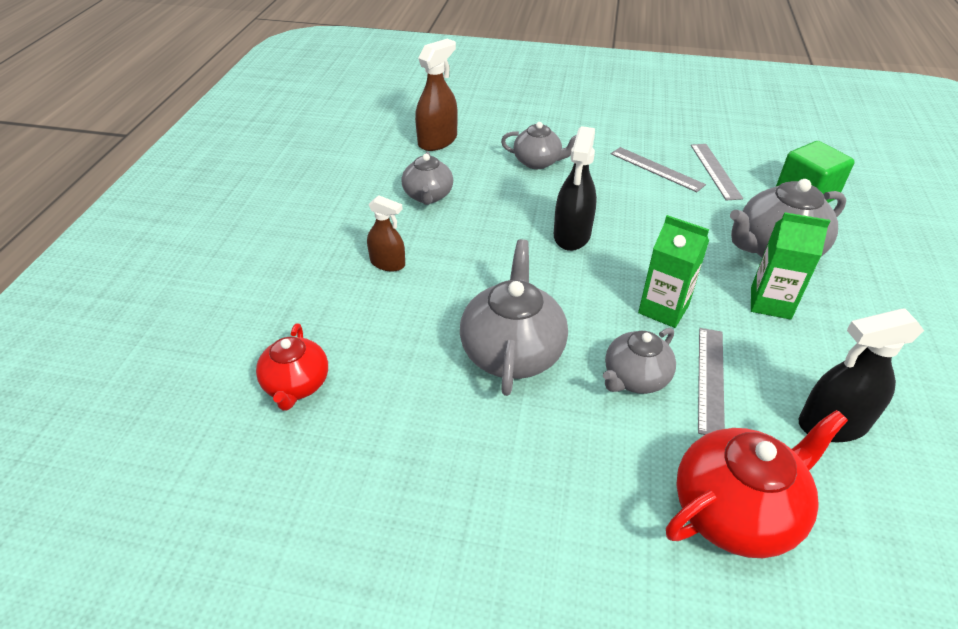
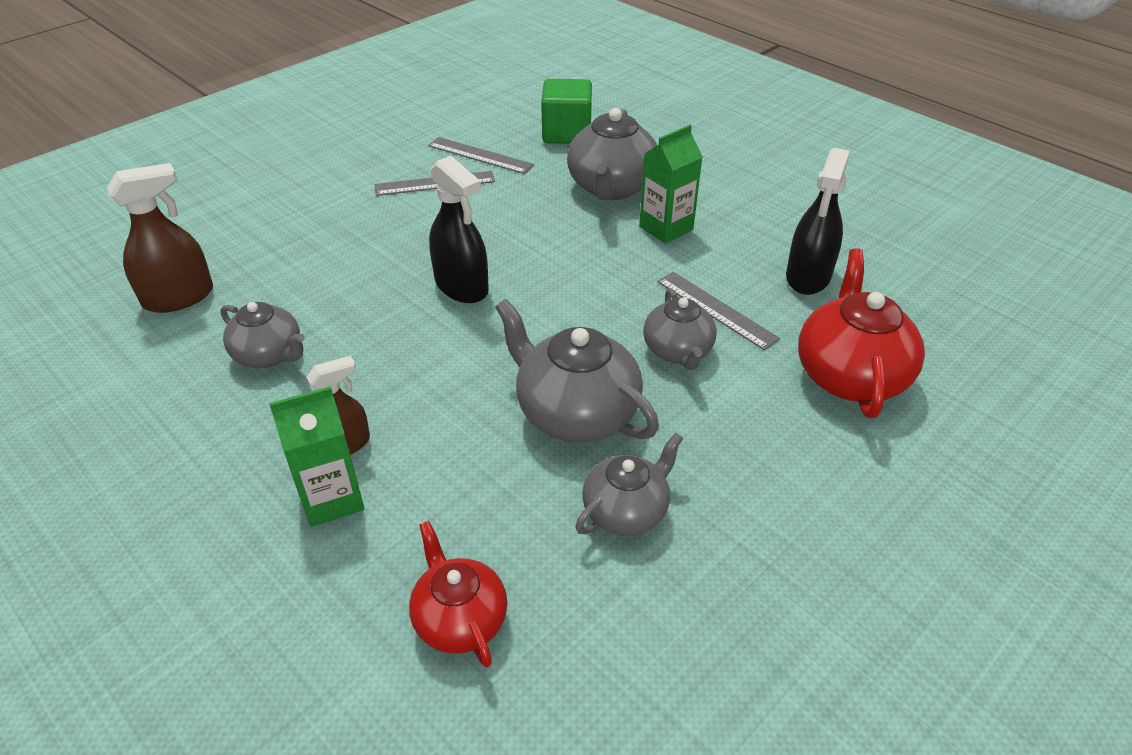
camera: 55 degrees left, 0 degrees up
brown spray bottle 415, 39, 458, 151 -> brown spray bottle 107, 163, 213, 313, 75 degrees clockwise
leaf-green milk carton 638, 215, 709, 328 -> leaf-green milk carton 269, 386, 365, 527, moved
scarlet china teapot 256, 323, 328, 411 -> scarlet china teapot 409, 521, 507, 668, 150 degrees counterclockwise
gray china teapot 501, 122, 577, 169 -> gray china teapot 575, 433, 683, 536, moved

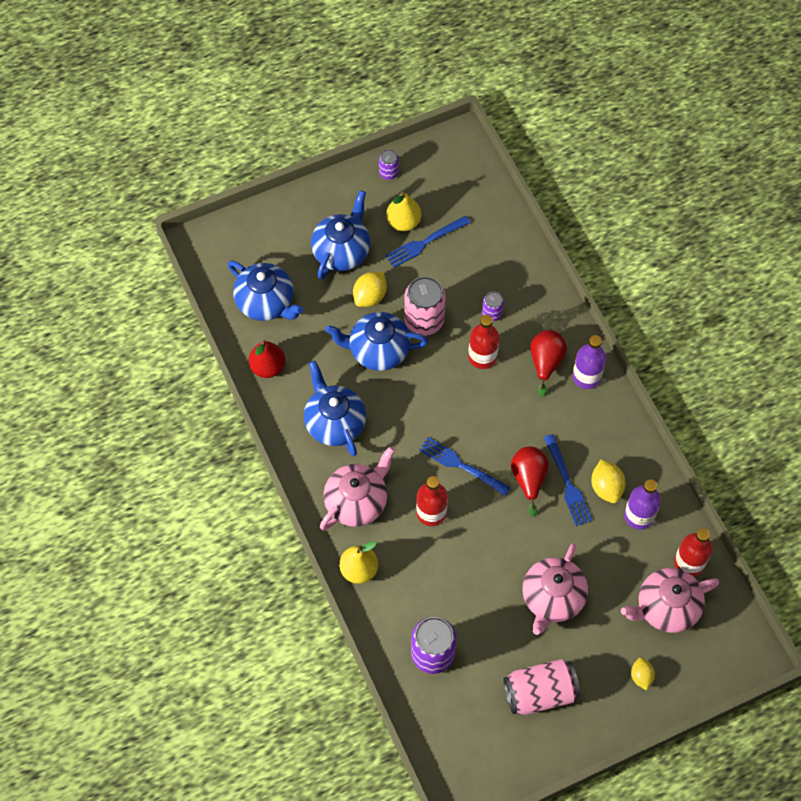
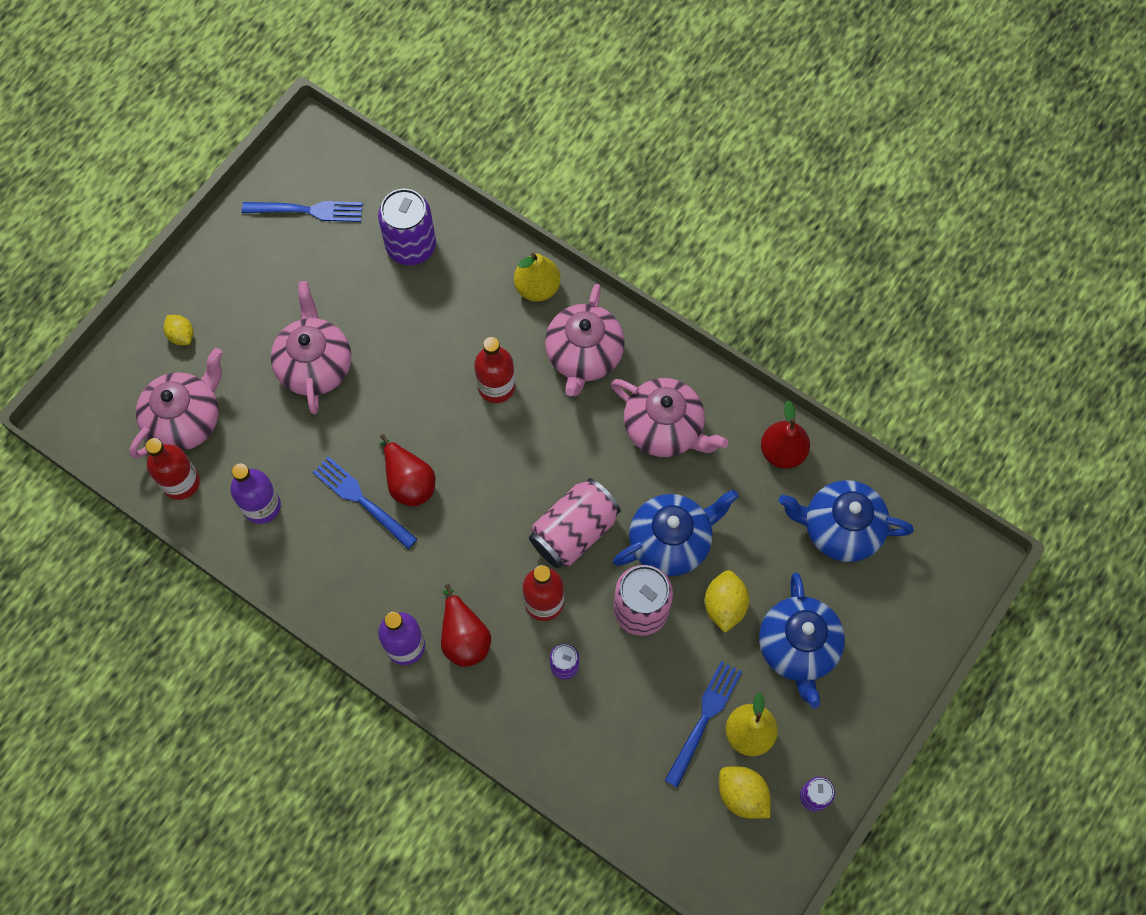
camera: 150 degrees right, 5 degrees up
cobalt fork 419, 437, 511, 496 -> cobalt fork 242, 201, 363, 222, moved
rosy can 503, 659, 580, 715 -> rosy can 529, 478, 621, 568, moved
cobalt china teapot 304, 360, 366, 457 -> rosy china teapot 611, 378, 728, 457
yellow lemon 591, 459, 626, 503 -> yellow lemon 719, 766, 771, 819, moved

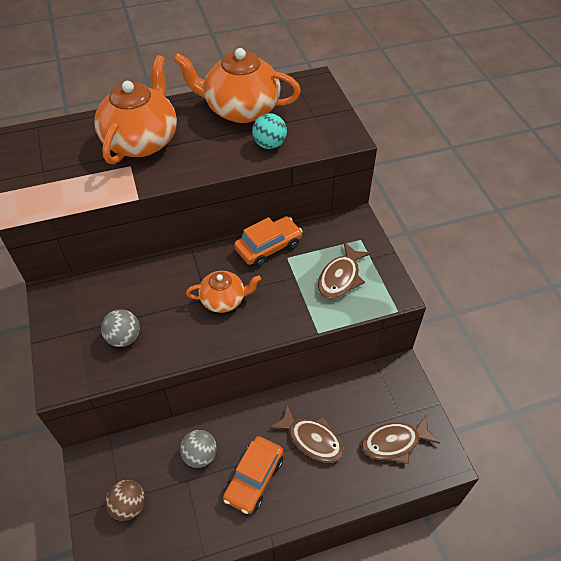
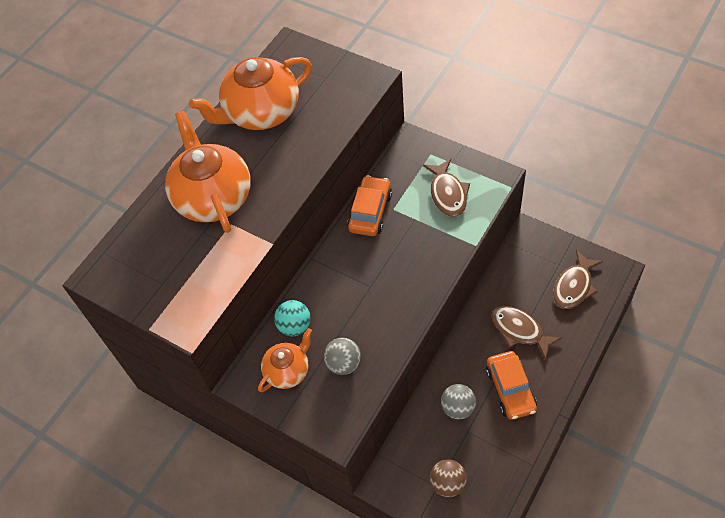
camera: 35 degrees left, 5 degrees up
orange-coloured china teapot 186, 271, 261, 313 -> orange-coloured china teapot 258, 328, 312, 392, moved
aqua ball 252, 113, 287, 149 -> aqua ball 274, 300, 310, 336, moved
brown fish figure 269, 404, 344, 463 -> brown fish figure 492, 306, 562, 360, 135 degrees counterclockwise

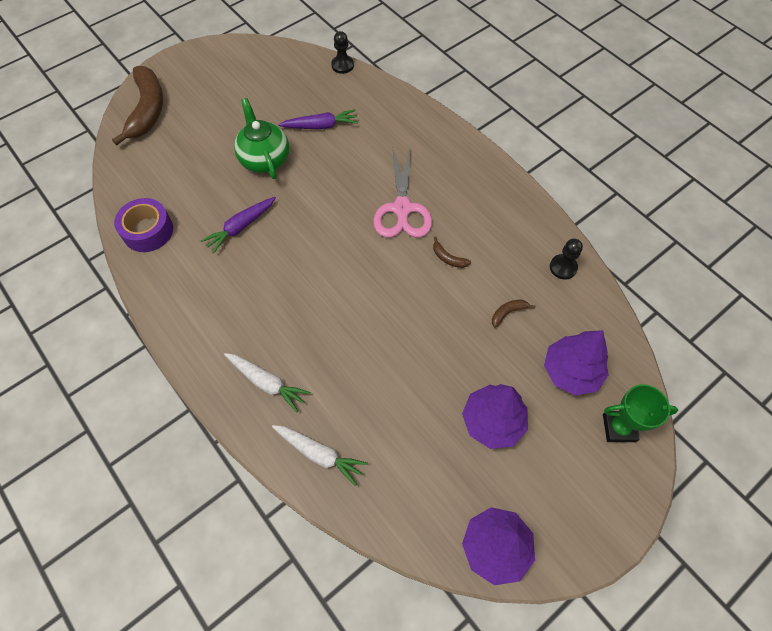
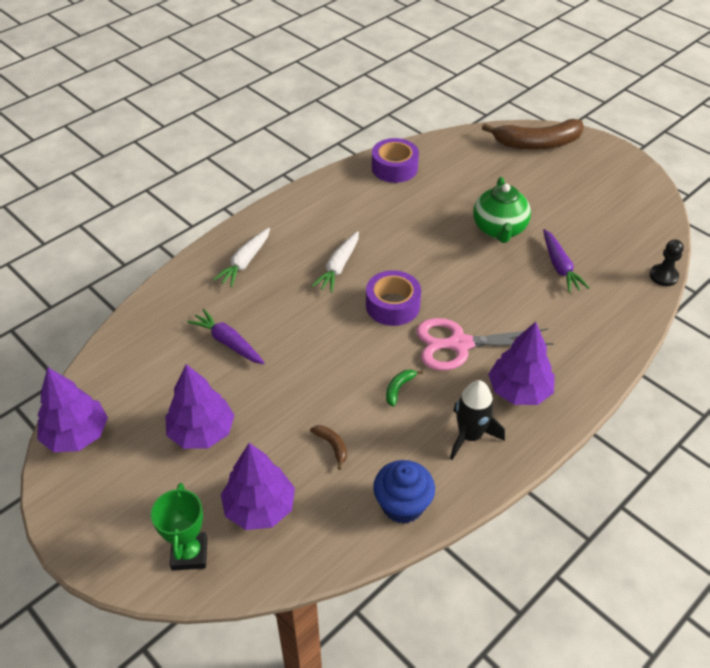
camera: 85 degrees right, 15 degrees down
violet carrot 201, 197, 276, 254 -> violet carrot 187, 309, 265, 364, moved
white carrot 272, 425, 368, 486 -> white carrot 312, 231, 359, 293, moved
none -> violet sticky tape 366, 270, 421, 326
jet-black game pawn 550, 239, 583, 280 -> cobalt cupcake 373, 460, 435, 524
brown banana 433, 236, 471, 268 -> leaf-green banana 386, 370, 423, 407
none -> jet-black rocket 450, 380, 505, 460
leaf-green china teapot 234, 98, 289, 179 -> leaf-green china teapot 473, 177, 531, 243, 120 degrees clockwise
none -> violet fir tree 488, 322, 555, 405

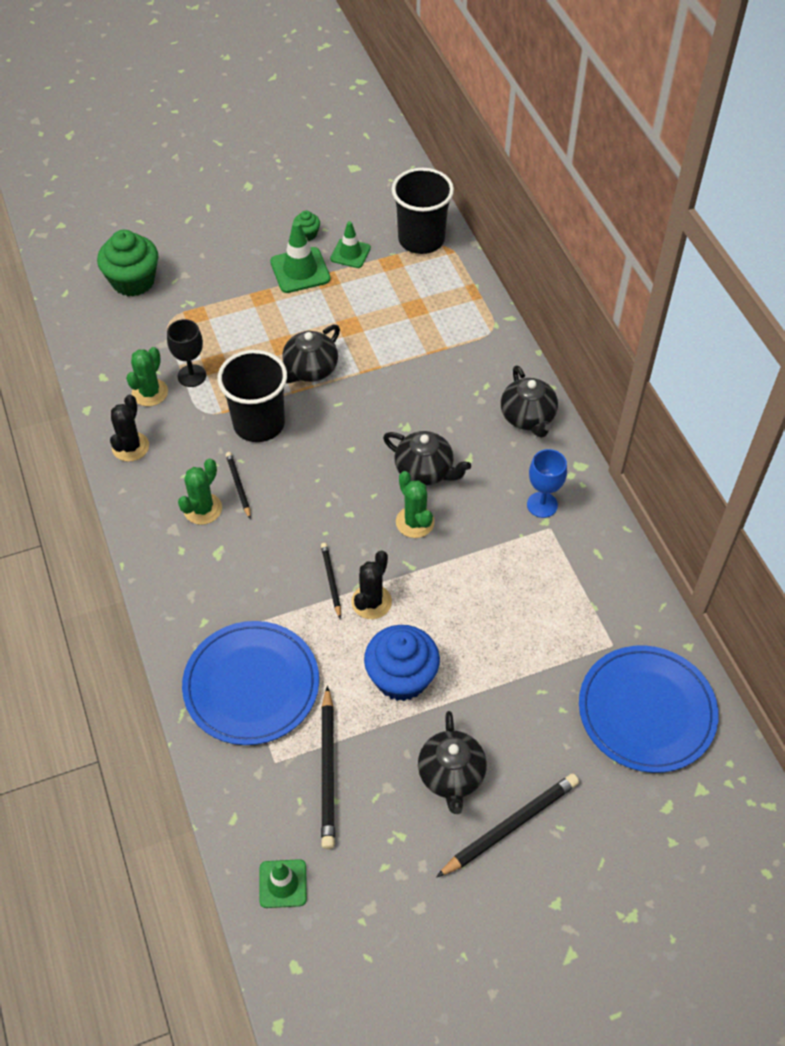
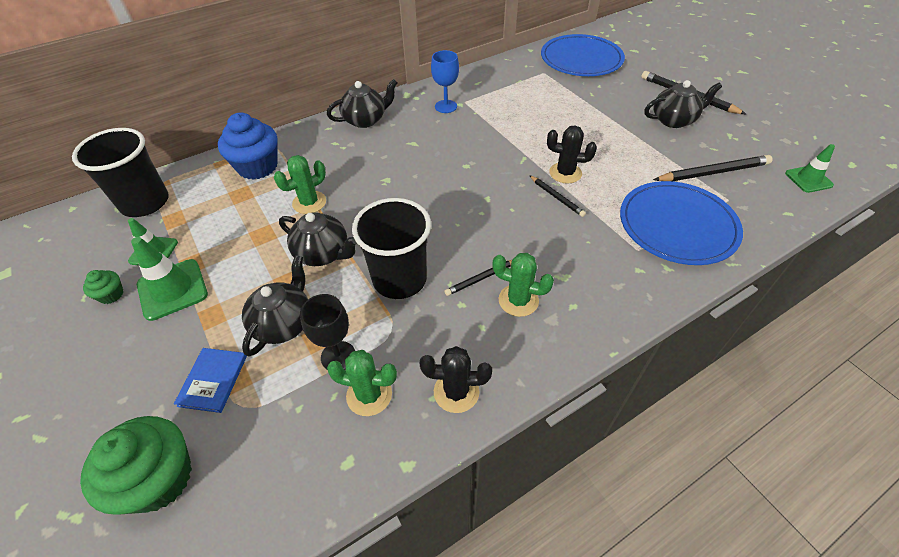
camera: 100 degrees left, 5 degrees down
none -> cobalt book 174, 348, 247, 413
cobalt cupcake 364, 625, 440, 701 -> cobalt cupcake 218, 112, 277, 180, moved
jet-black china teapot 383, 431, 471, 486 -> jet-black china teapot 242, 255, 308, 357, moved
leaf-green saguaro cactus 396, 471, 435, 538 -> leaf-green saguaro cactus 274, 155, 326, 214, moved
jet-black lead pencil 321, 543, 341, 618 -> jet-black lead pencil 529, 175, 586, 217, 105 degrees counterclockwise

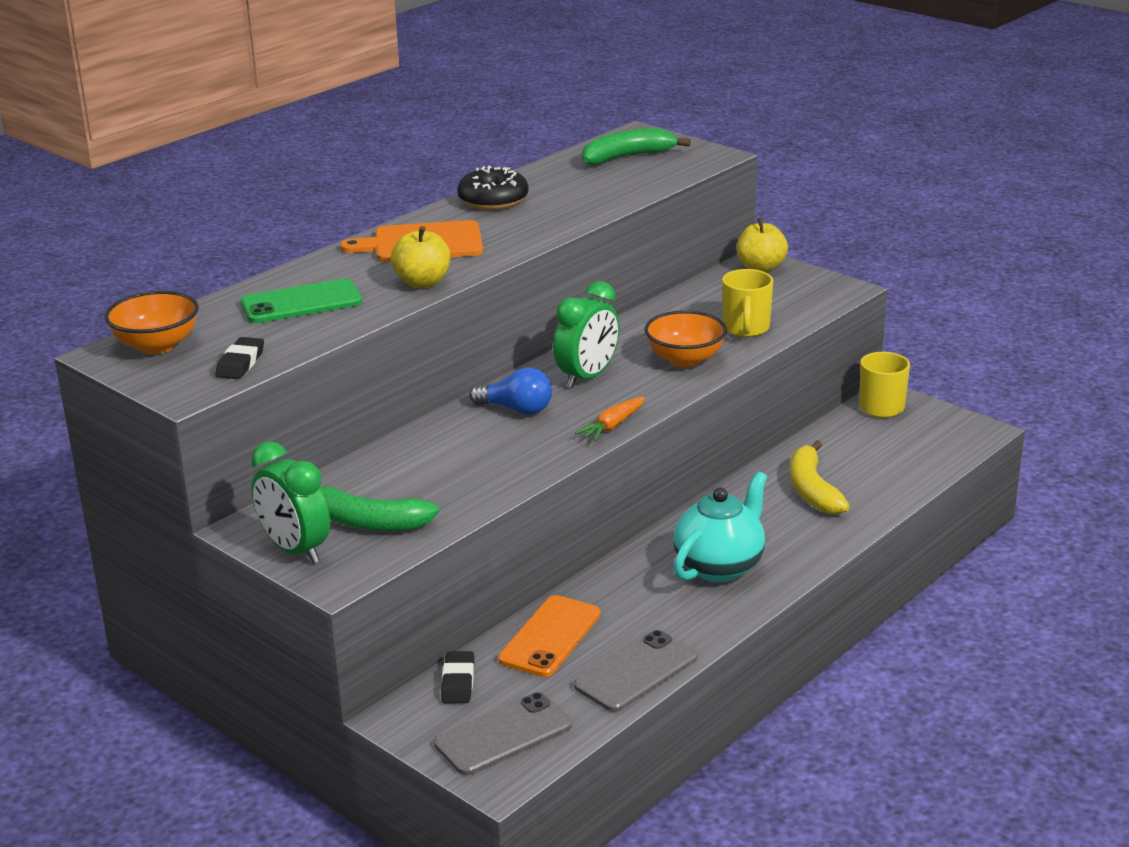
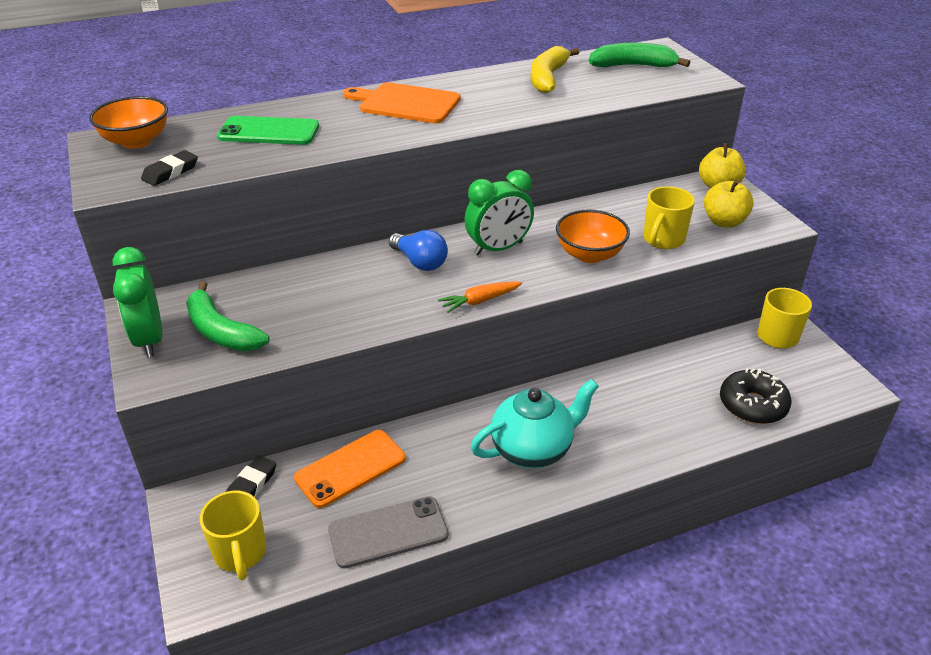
camera: 25 degrees right, 10 degrees up
gray mobile phone 434, 692, 572, 775 -> yellow tea mug 200, 491, 266, 580
yellow banana 790, 440, 850, 515 -> yellow banana 531, 46, 579, 93, moved
yellow toy apple 391, 226, 451, 288 -> yellow toy apple 704, 180, 754, 228, moved
jet-black glazed donut 457, 166, 528, 210 -> jet-black glazed donut 720, 368, 791, 424, moved

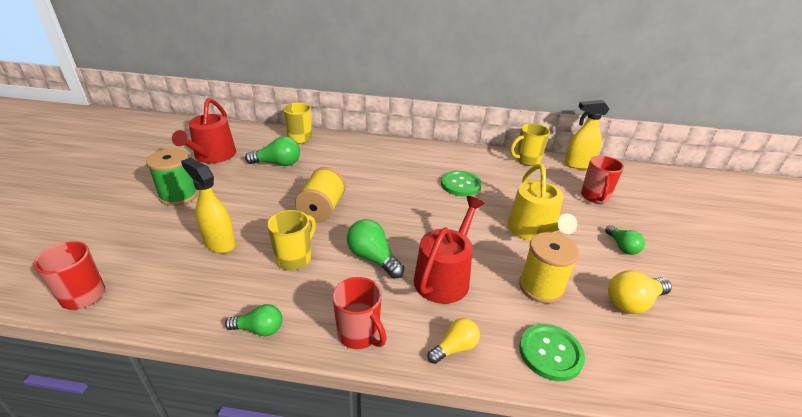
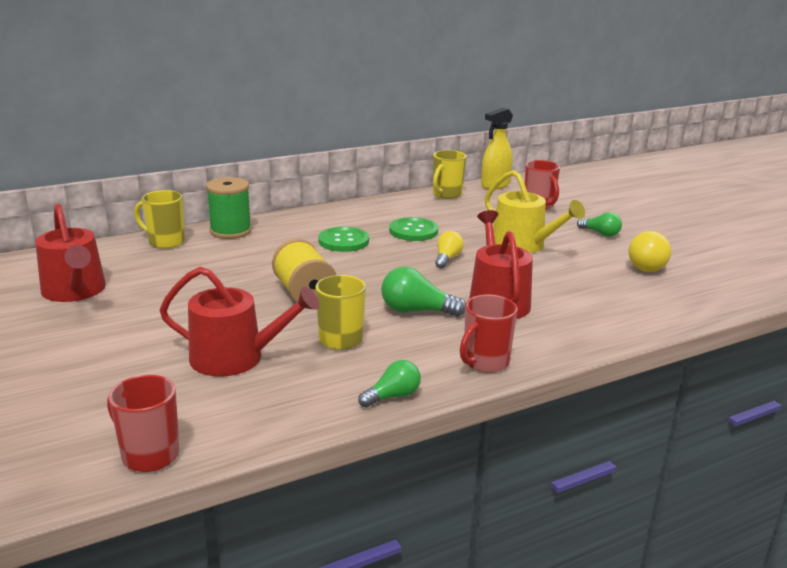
camera: 35 degrees left, 10 degrees down
yellow spray bottle 181, 157, 236, 253 -> scarlet watering can 160, 267, 319, 377
leaf-green spool 146, 149, 198, 206 -> leaf-green spool 206, 177, 252, 239, moved
leaf-green shirt button 519, 324, 585, 381 -> leaf-green shirt button 318, 227, 369, 252, moved
yellow lightbulb 427, 318, 480, 364 -> yellow lightbulb 435, 231, 464, 268, moved
scarlet tea mug 333, 277, 387, 349 -> scarlet tea mug 460, 295, 518, 373, 120 degrees clockwise
leaf-green lightbulb 245, 136, 300, 166 -> none
yellow spool 519, 232, 579, 304 -> none

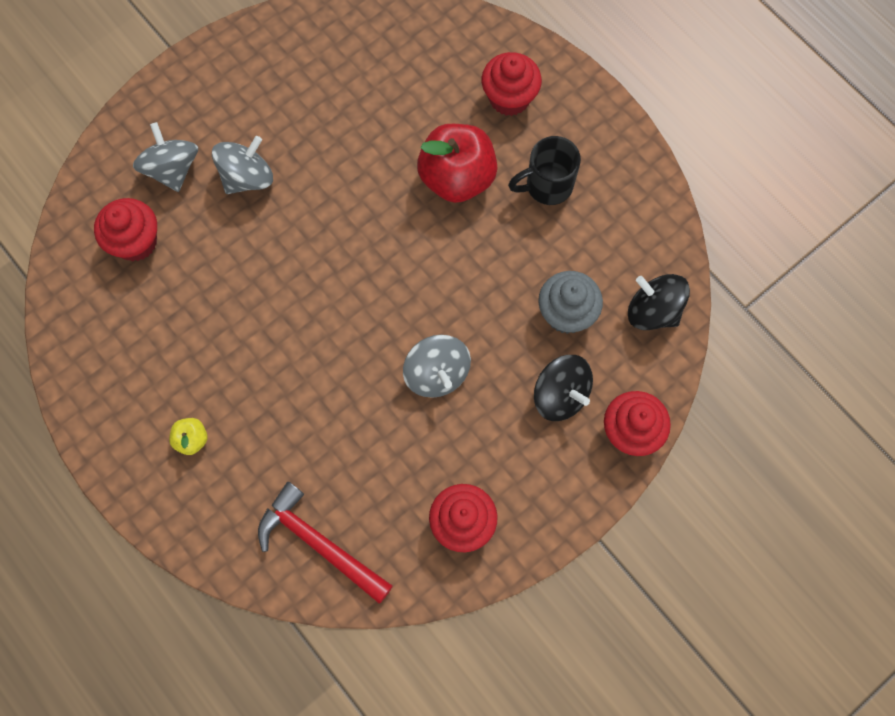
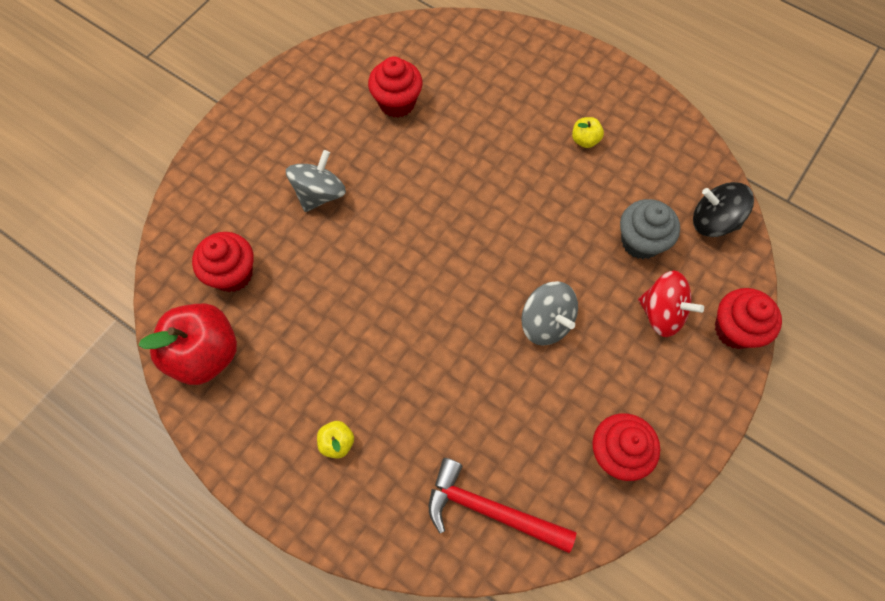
camera: 15 degrees left, 5 degrees down
scarlet toy apple 417, 124, 498, 203 -> scarlet toy apple 138, 304, 237, 385, moved
scarlet cupcake 482, 52, 542, 116 -> scarlet cupcake 368, 56, 423, 118, moved
jet-black tea mug 508, 136, 581, 205 -> yellow toy apple 572, 117, 604, 148
jet-black toy top 534, 355, 593, 421 -> scarlet toy top 638, 271, 704, 337
gray toy top 133, 122, 198, 192 -> none

